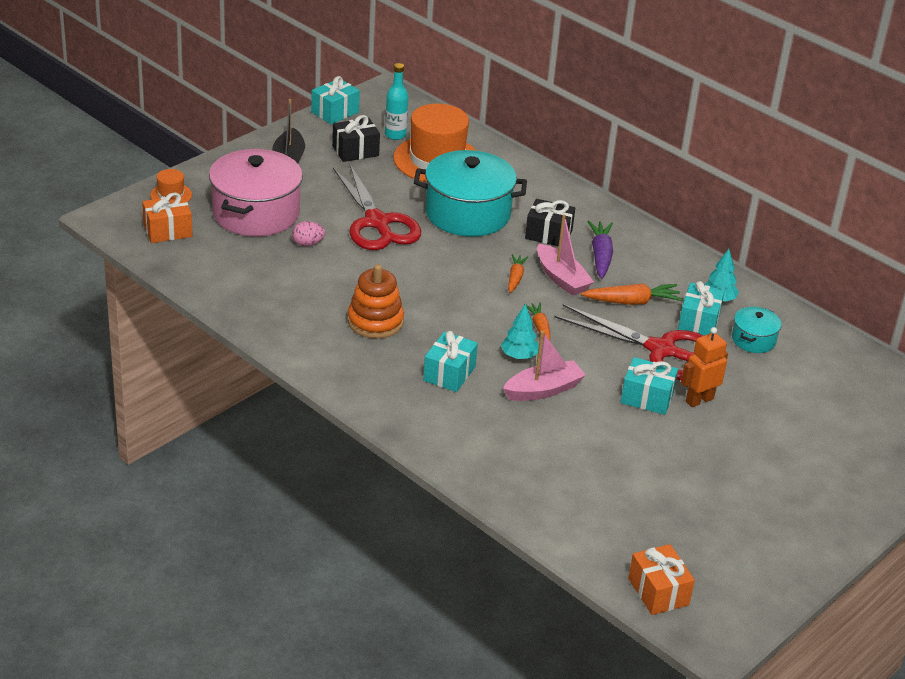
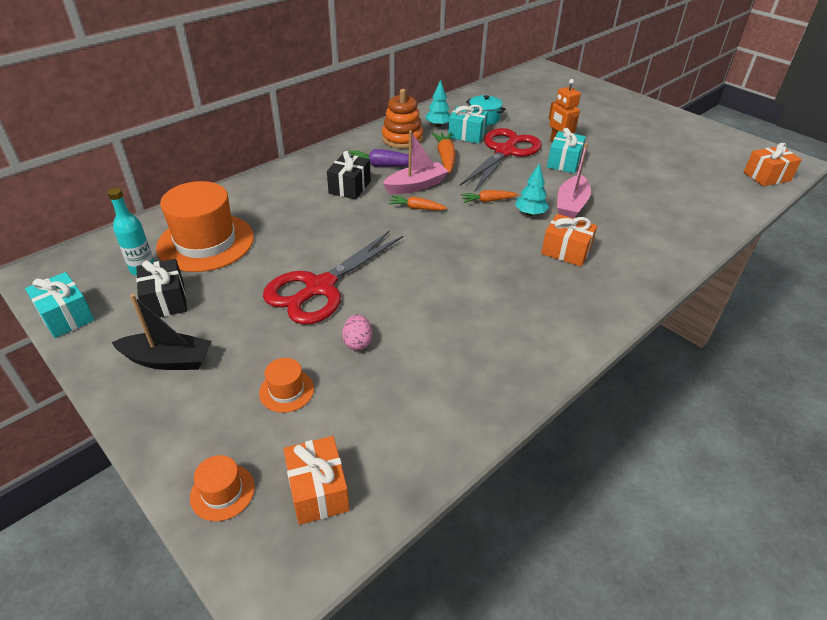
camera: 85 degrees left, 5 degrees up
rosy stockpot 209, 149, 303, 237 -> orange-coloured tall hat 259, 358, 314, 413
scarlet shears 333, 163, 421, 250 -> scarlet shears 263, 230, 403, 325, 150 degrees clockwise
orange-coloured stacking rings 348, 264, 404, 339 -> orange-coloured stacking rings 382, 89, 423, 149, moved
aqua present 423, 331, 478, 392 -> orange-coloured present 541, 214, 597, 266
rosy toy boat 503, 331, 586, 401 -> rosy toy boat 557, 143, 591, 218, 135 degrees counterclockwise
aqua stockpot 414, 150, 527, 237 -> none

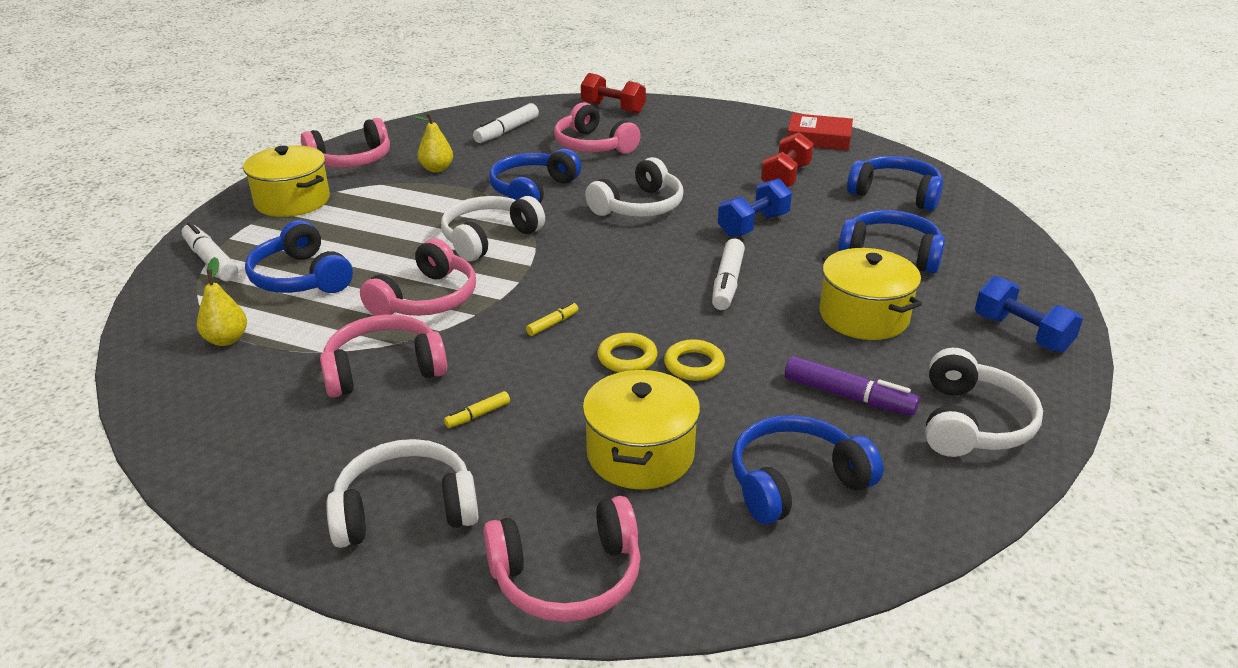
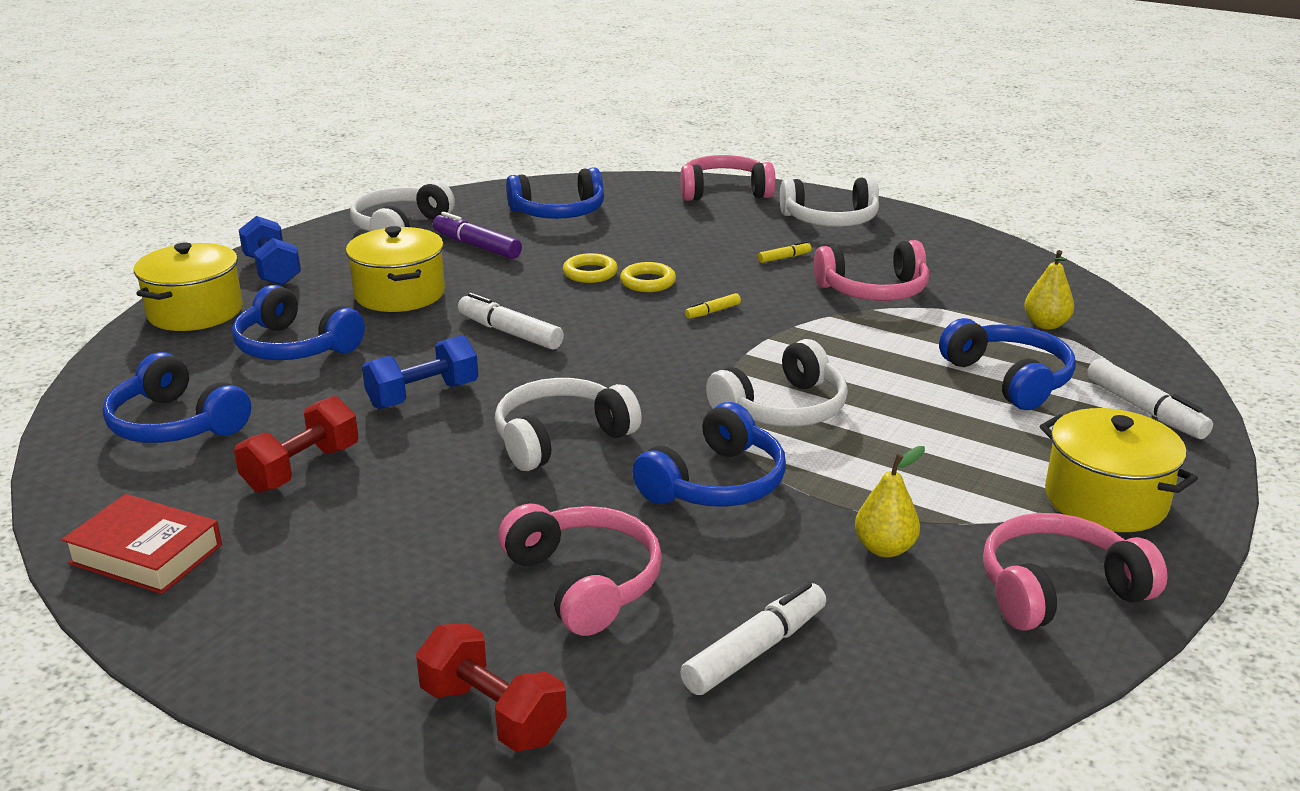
camera: 170 degrees left, 5 degrees down
yellow stockpot 583, 370, 700, 490 -> yellow stockpot 134, 243, 243, 331, moved
white felt pen 712, 239, 745, 310 -> white felt pen 458, 293, 564, 350, 75 degrees counterclockwise
rosy over-ear headphones 360, 239, 476, 316 -> none

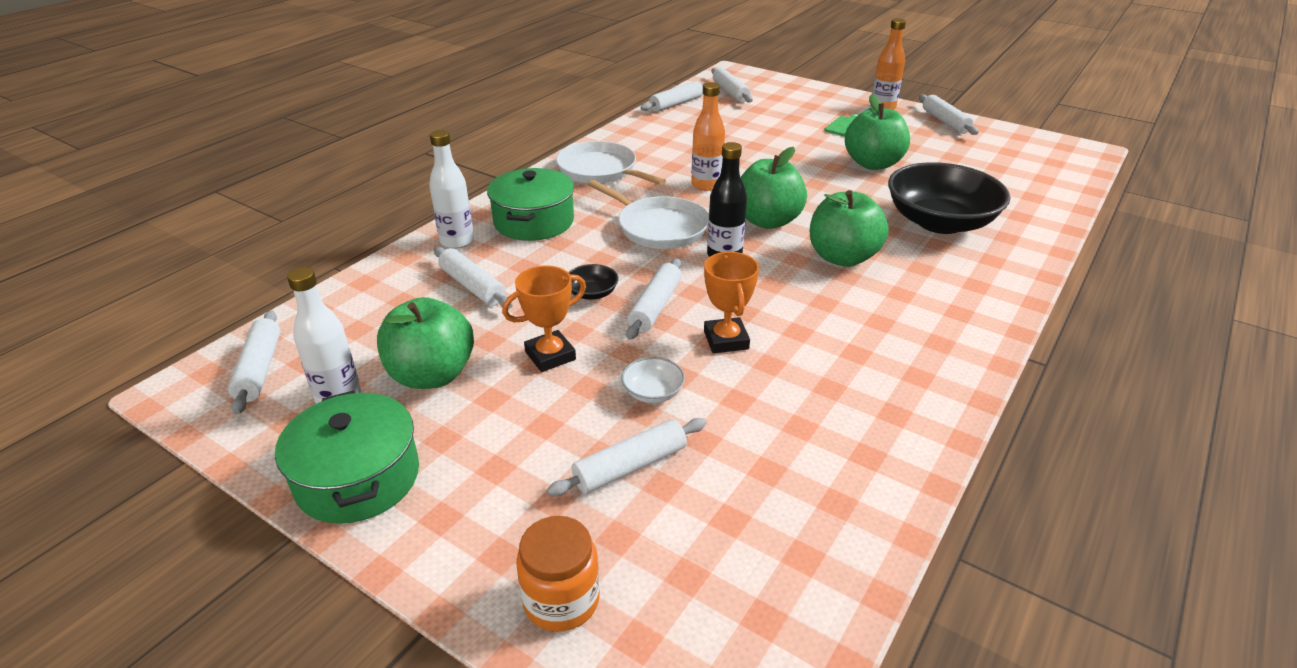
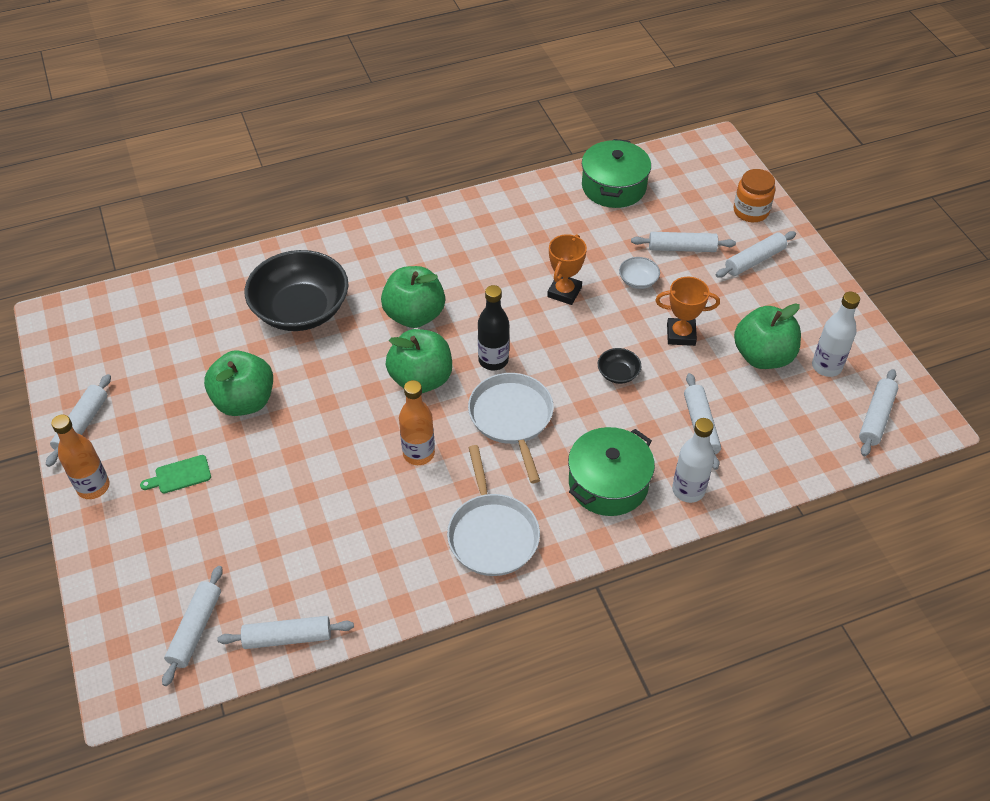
camera: 145 degrees left, 15 degrees up
leaf-green stockpot 275, 391, 419, 524 -> leaf-green stockpot 582, 139, 651, 208, moved
white rolling pin 626, 258, 681, 340 -> white rolling pin 716, 231, 796, 278, moved

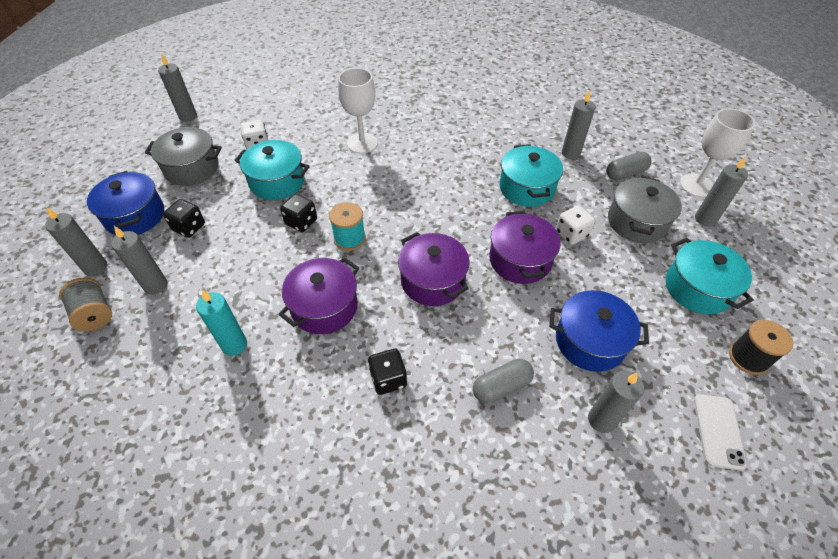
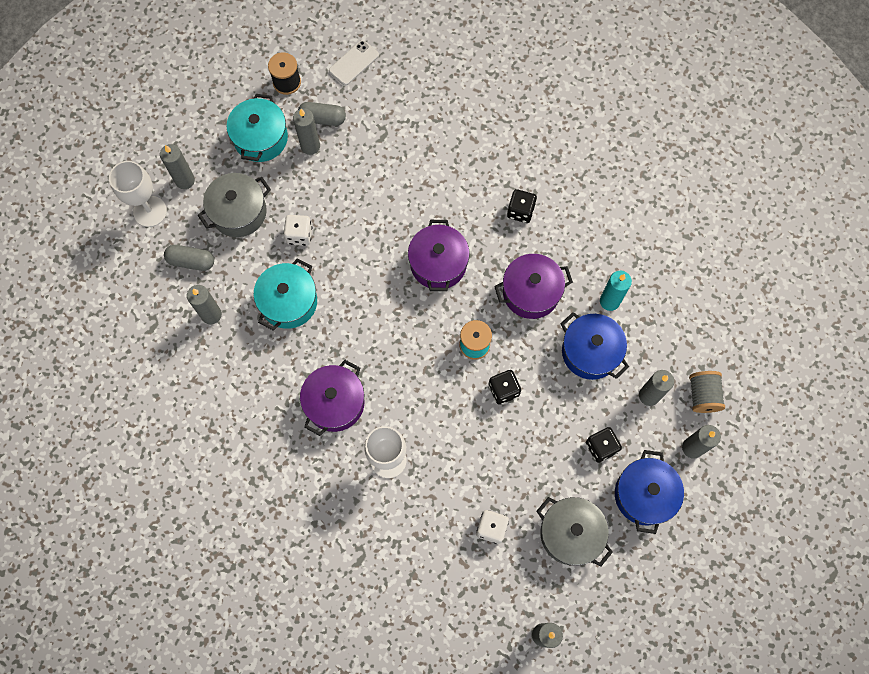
camera: 145 degrees left, 20 degrees up
gray wax candle 588, 371, 644, 433 -> gray wax candle 293, 108, 320, 155, moved
gray capsule 473, 359, 534, 403 -> gray capsule 298, 102, 346, 126, moved
violet stockpot 489, 211, 561, 284 -> violet stockpot 300, 360, 364, 436, moved
cobalt stockpot 549, 290, 649, 372 -> cobalt stockpot 560, 312, 629, 380, moved
aqua stockpot 234, 140, 310, 200 -> none

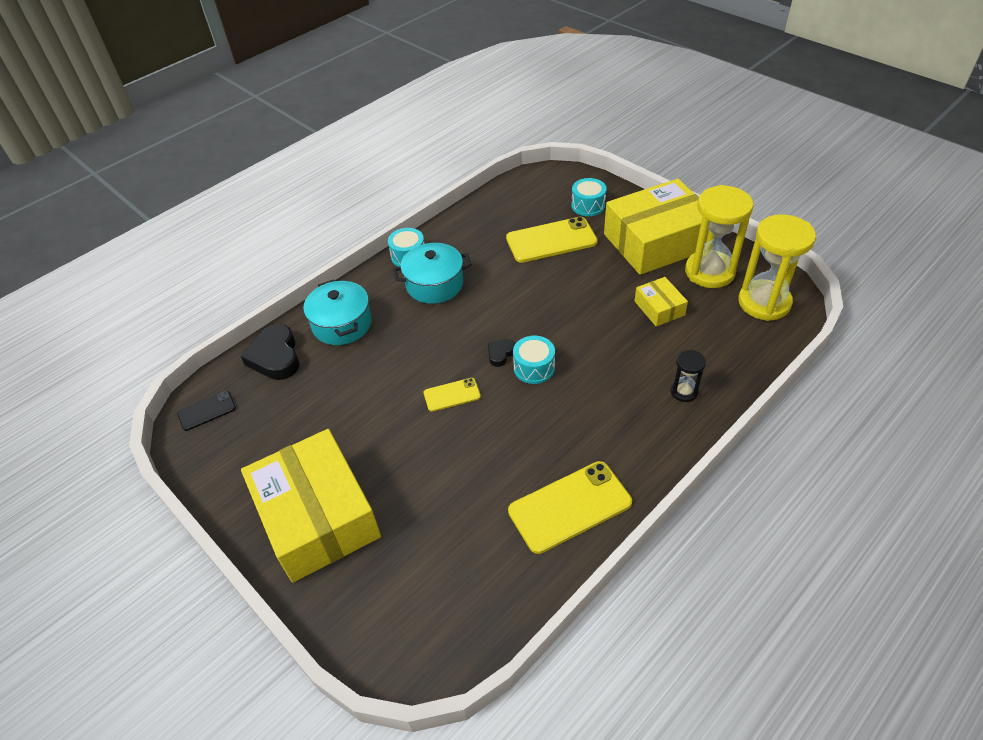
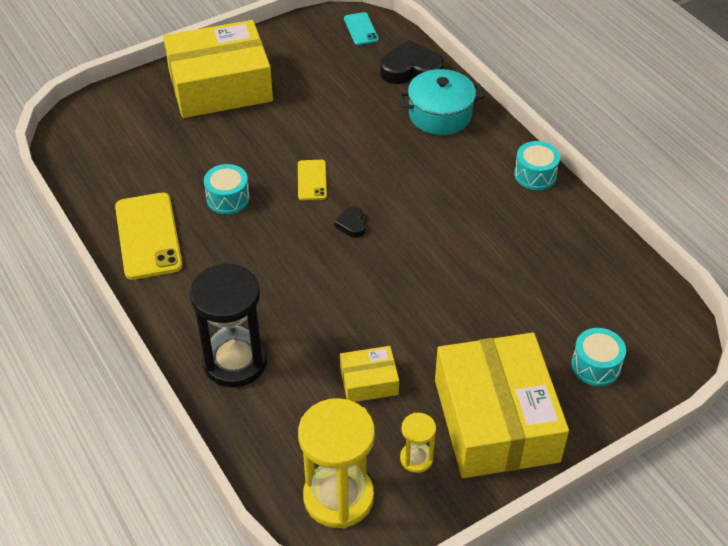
camera: 100 degrees right, 0 degrees up
jet-black hourglass 670, 350, 706, 402 -> jet-black hourglass 190, 263, 267, 387, x2.07
aqua drum 513, 336, 555, 384 -> aqua drum 204, 164, 250, 214, moved
jet-black heart 488, 339, 515, 367 -> jet-black heart 335, 206, 365, 238, 150 degrees counterclockwise
jet-black mobile phone 177, 391, 236, 431 -> aqua mobile phone 344, 12, 379, 45
yellow hourglass 685, 185, 753, 288 -> yellow hourglass 400, 413, 436, 473, x0.48
aqua stockpot 393, 243, 472, 304 -> none
yellow mobile phone 506, 217, 598, 263 -> none

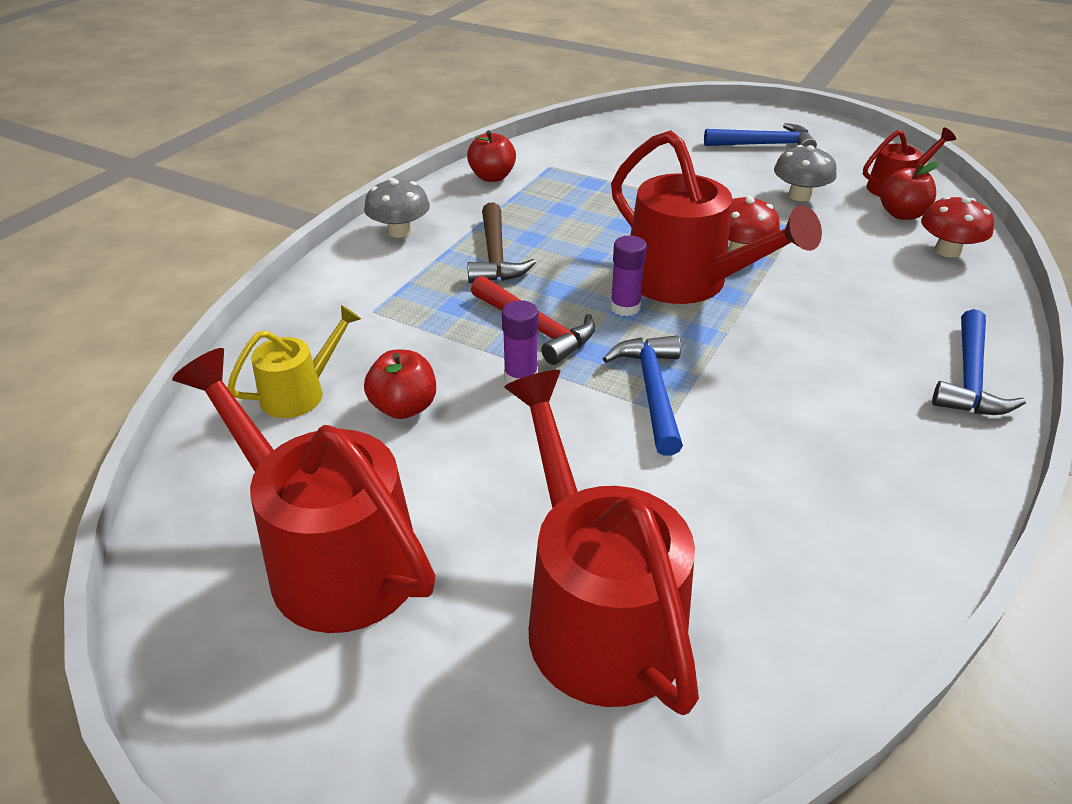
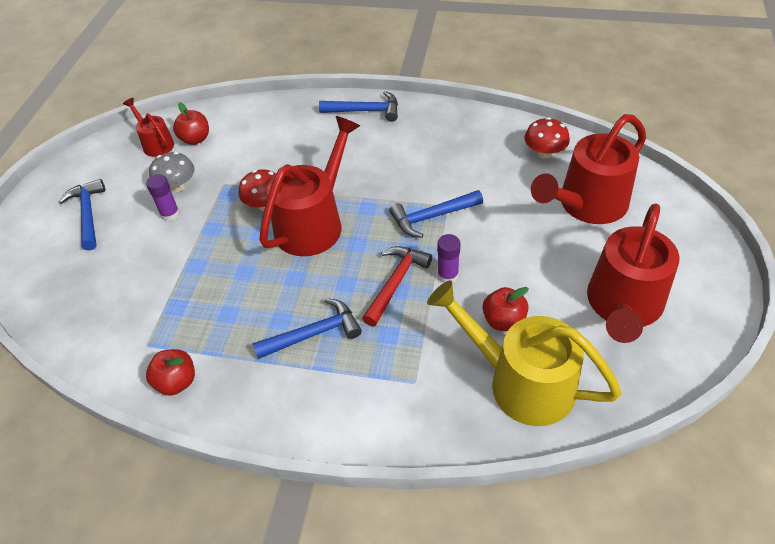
camera: 105 degrees left, 10 degrees up
violet glue stick 610, 236, 647, 316 -> violet glue stick 146, 174, 180, 221, moved
brown claw hammer 467, 203, 536, 283 -> cobalt claw hammer 253, 298, 362, 359
yellow watering can 227, 305, 361, 418 -> yellow watering can 427, 280, 622, 426, x1.94
scarlet toadstool 921, 196, 994, 257 -> scarlet toadstool 524, 117, 570, 158, moved
gray toadstool 364, 178, 430, 238 -> none

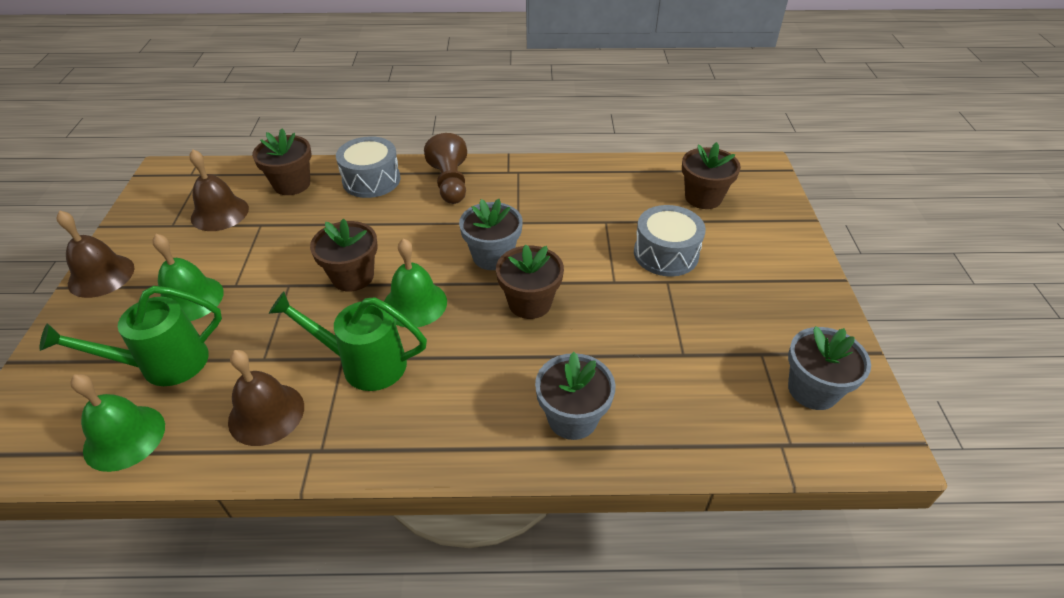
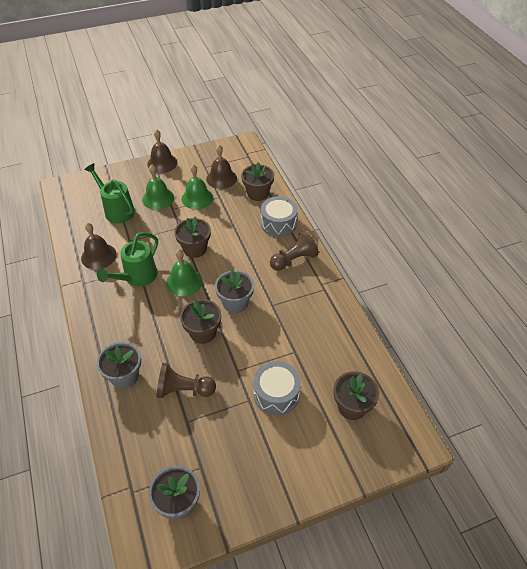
camera: 70 degrees right, 5 degrees up
leaf-green watering can 269, 292, 427, 391 -> leaf-green watering can 97, 232, 158, 287, 135 degrees counterclockwise
none -> brown game pawn 156, 363, 216, 398
leaf-green school bell 70, 374, 165, 472 -> leaf-green school bell 182, 164, 213, 209, moved

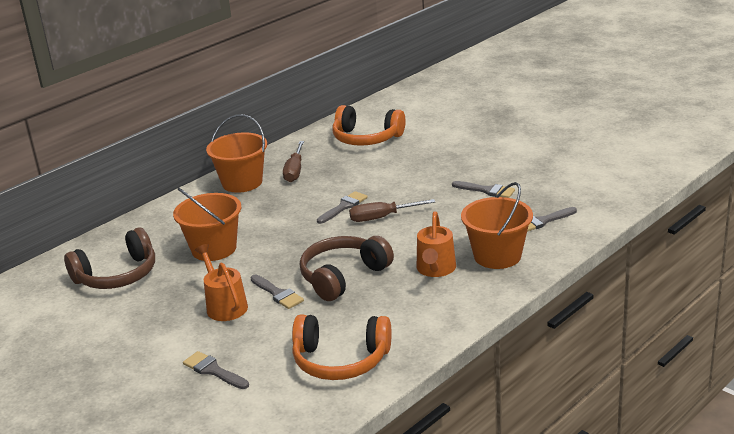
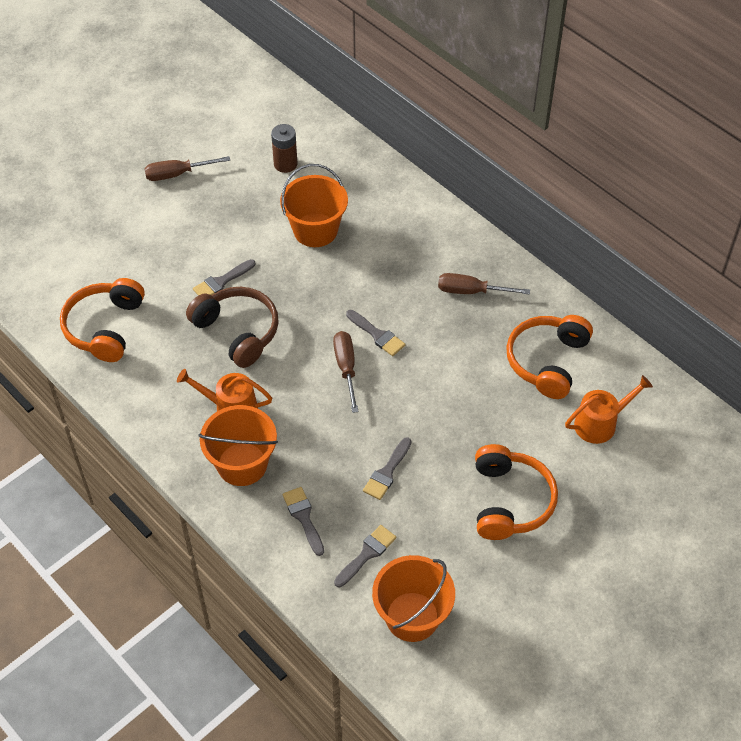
camera: 90 degrees right, 25 degrees up
none -> brown hand screwdriver 144, 156, 230, 181
brown over-ear headphones 64, 228, 155, 289 -> brown AA battery 271, 124, 297, 173
gray paintbrush 183, 351, 249, 389 -> gray paintbrush 334, 525, 396, 587, moved
orange-coloured pail 206, 114, 267, 193 -> orange-coloured pail 372, 555, 455, 642, moved
none -> orange-coloured over-ear headphones 475, 444, 558, 540
orange-coloured watering can 195, 244, 248, 321 -> orange-coloured watering can 565, 375, 653, 444, moved

